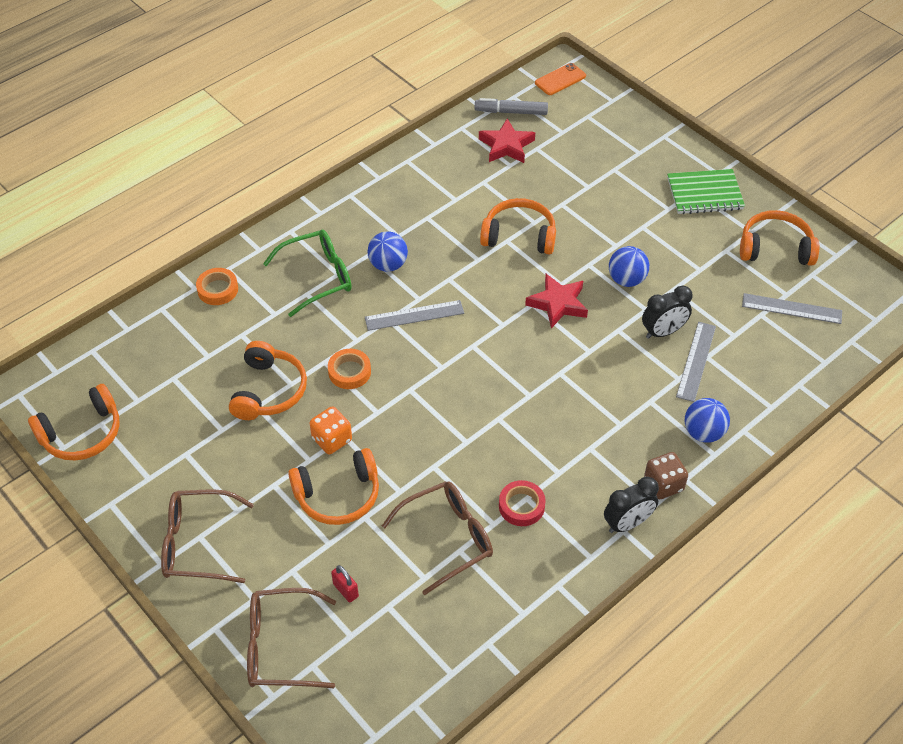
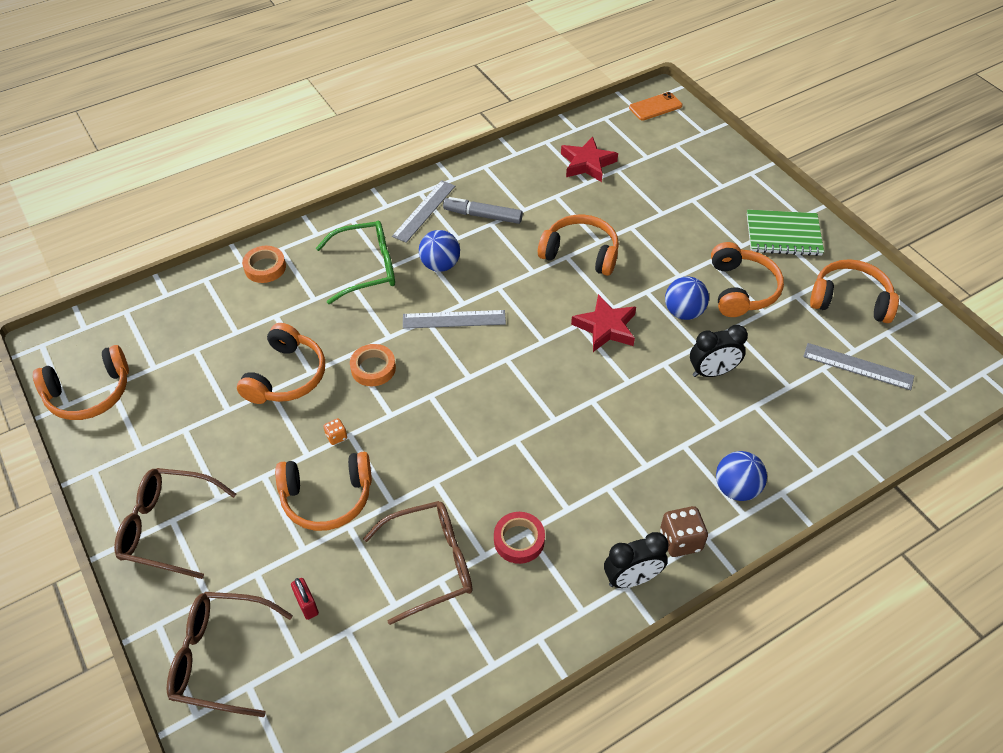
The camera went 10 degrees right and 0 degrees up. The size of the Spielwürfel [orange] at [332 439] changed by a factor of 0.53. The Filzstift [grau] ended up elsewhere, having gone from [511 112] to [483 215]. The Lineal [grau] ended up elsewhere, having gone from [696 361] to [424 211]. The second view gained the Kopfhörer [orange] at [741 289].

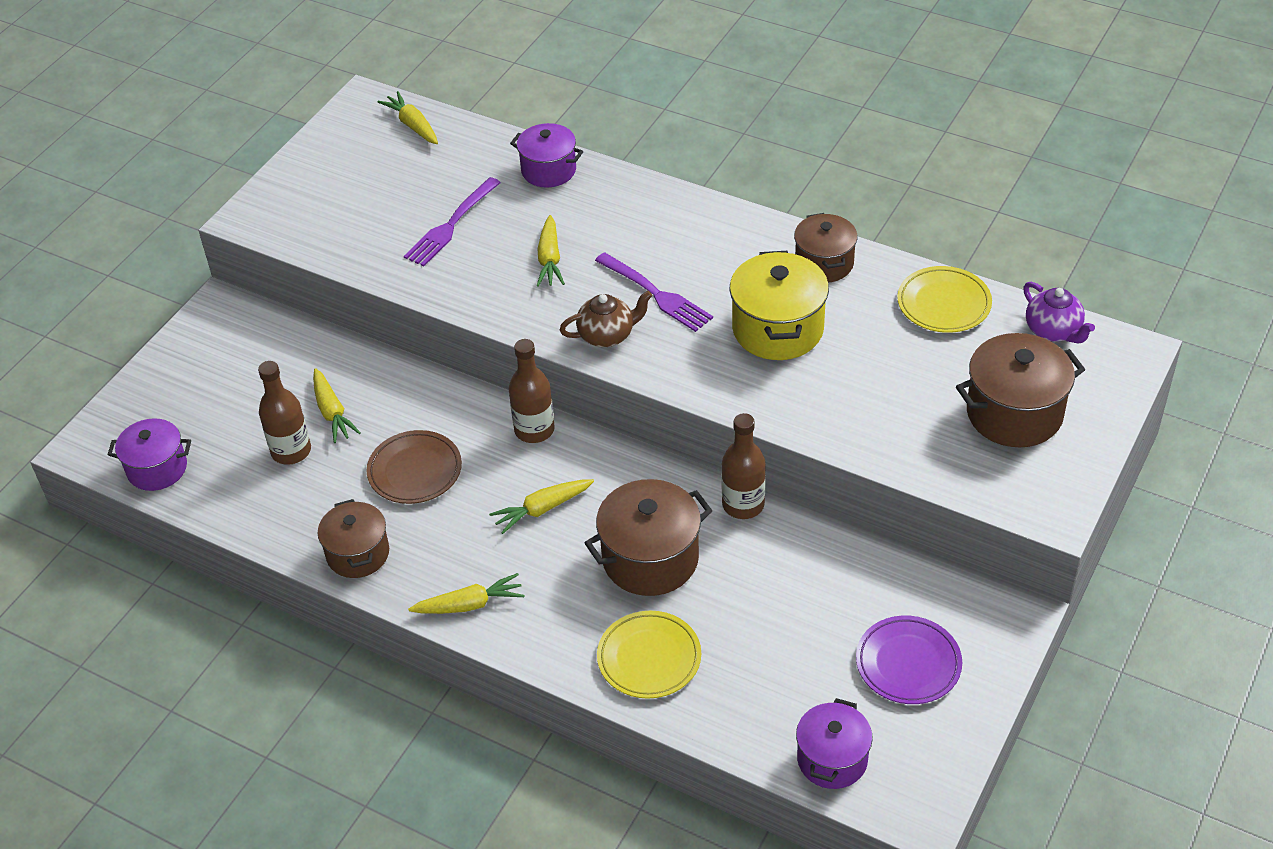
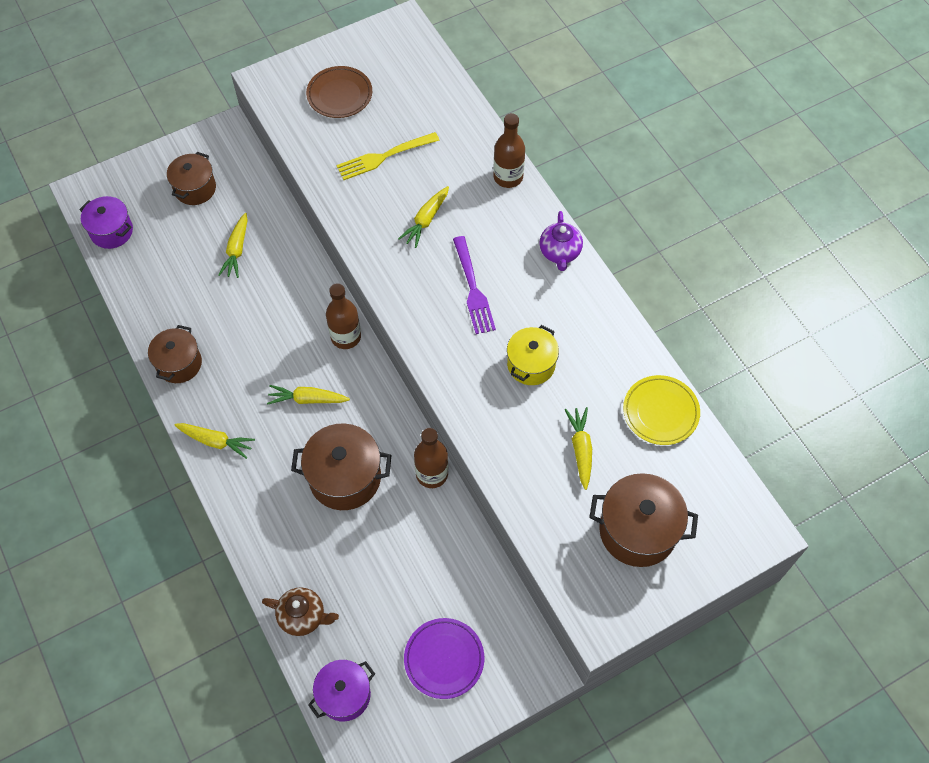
The camera went 30 degrees right and 15 degrees up. The Flasche [braun] ended up elsewhere, having gone from [291 451] to [508 177]. The Teller [braun] ended up elsewhere, having gone from [415 471] to [339 95]. The Karotte [gelb] ended up elsewhere, having gone from [413 125] to [581 449]. What was the Gabel [lila] at [451 225] turned into the Gabel [gelb] at [384 157]. The second view lost the Kochtopf [lila] at [548 170]. The Teekanne [braun] ended up elsewhere, having gone from [607 335] to [303 616]. The second view lost the Teller [gelb] at [649 658]. The size of the Kochtopf [gelb] at [778 329] changed by a factor of 0.66. The Kochtopf [braun] ended up elsewhere, having gone from [824 263] to [195 188]. The Teekanne [lila] ended up elsewhere, having gone from [1053 331] to [560 253].

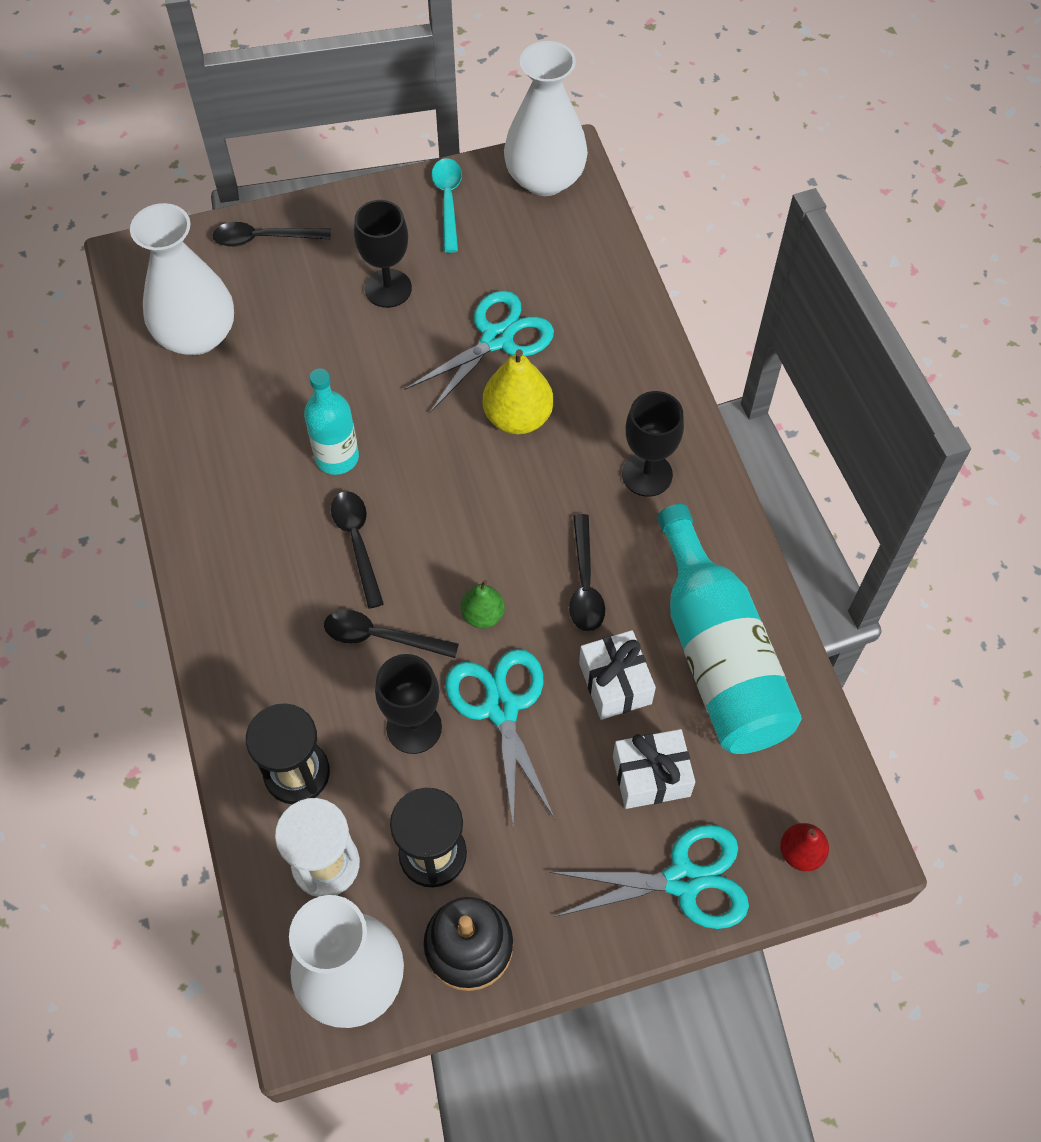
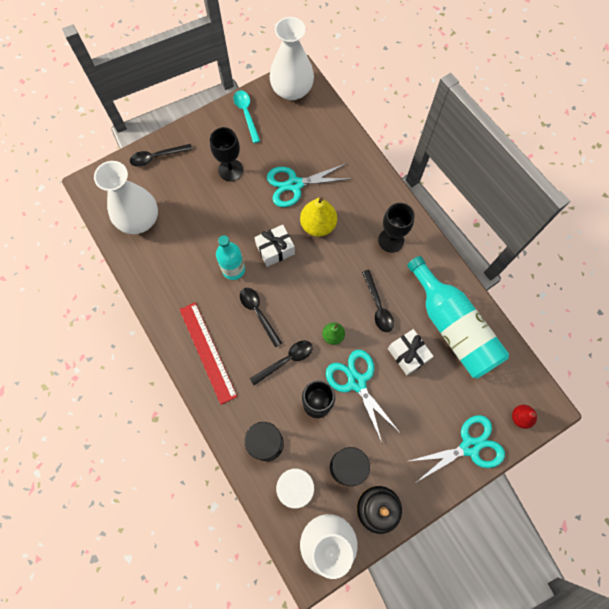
The camera went 15 degrees left and 10 degrees up. The Löffel [schwarz] at [381 637] ended up facing another way, 150 degrees clockwise from before. The Schere [türkis] at [497 339] ended up facing another way, 135 degrees counterclockwise from before. The Geschenk [weiß] ended up elsewhere, having gone from [651 776] to [275 249]. The second view gained the Lineal [rot] at [207 352].

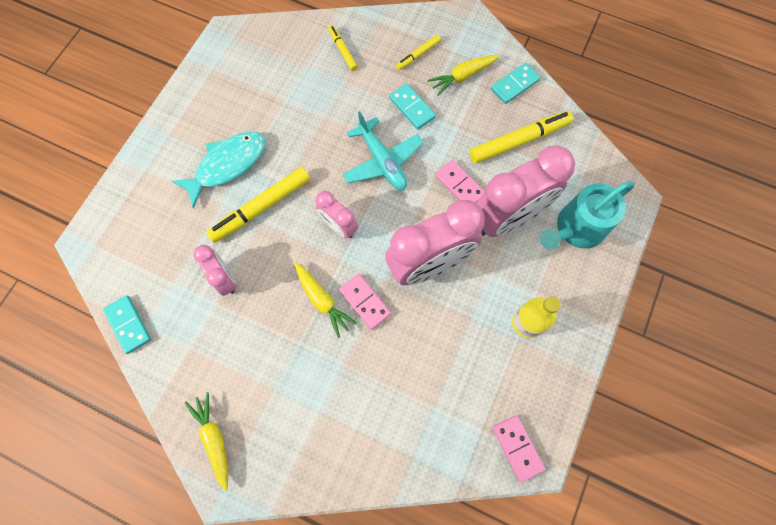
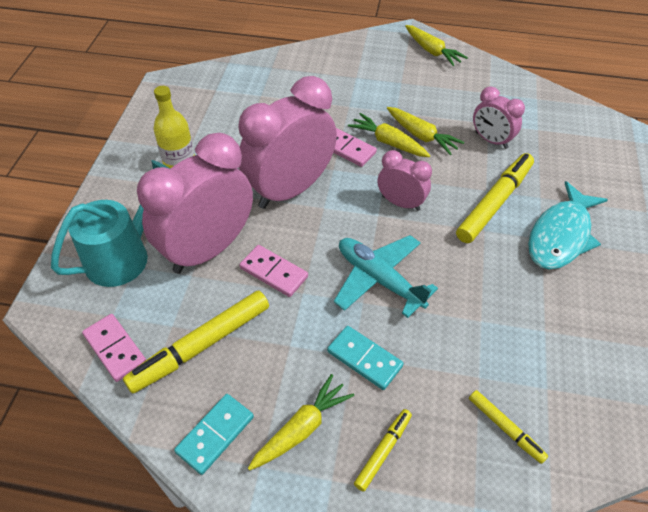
The camera went 165 degrees right and 20 degrees down. The second view lost the Dominostein [türkis] at [128 325]. The Dominostein [rosa] ended up elsewhere, having gone from [517 448] to [115 349]. The second view gained the Karotte [gelb] at [421 136].

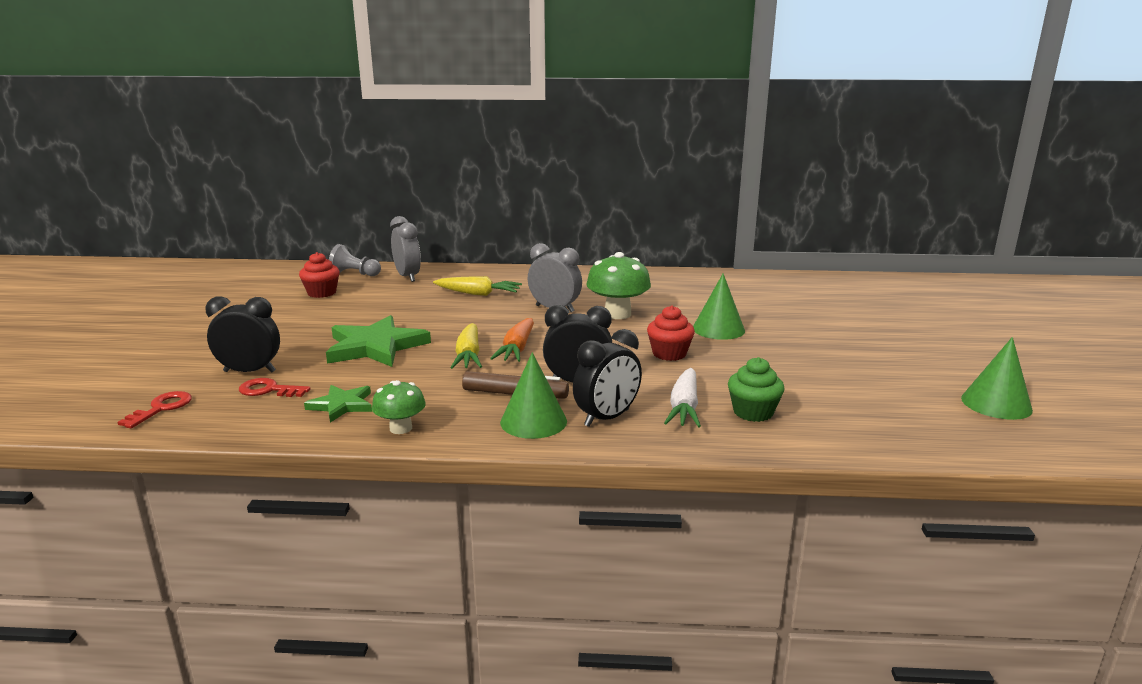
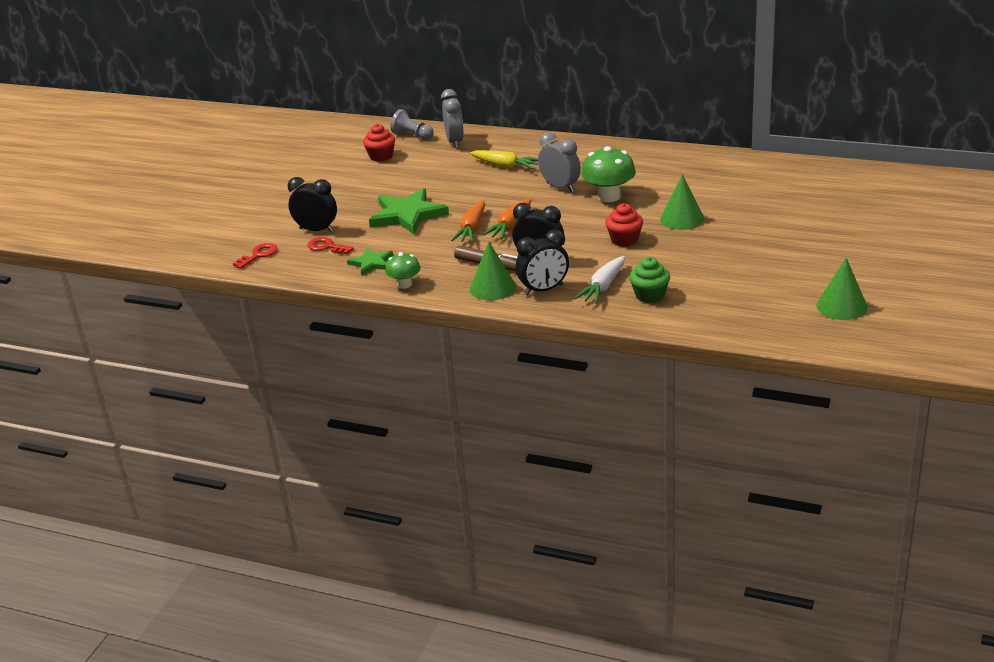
The camera went 20 degrees right and 10 degrees up. What was the Karotte [gelb] at [468 355] turned into the Karotte [orange] at [472 229].

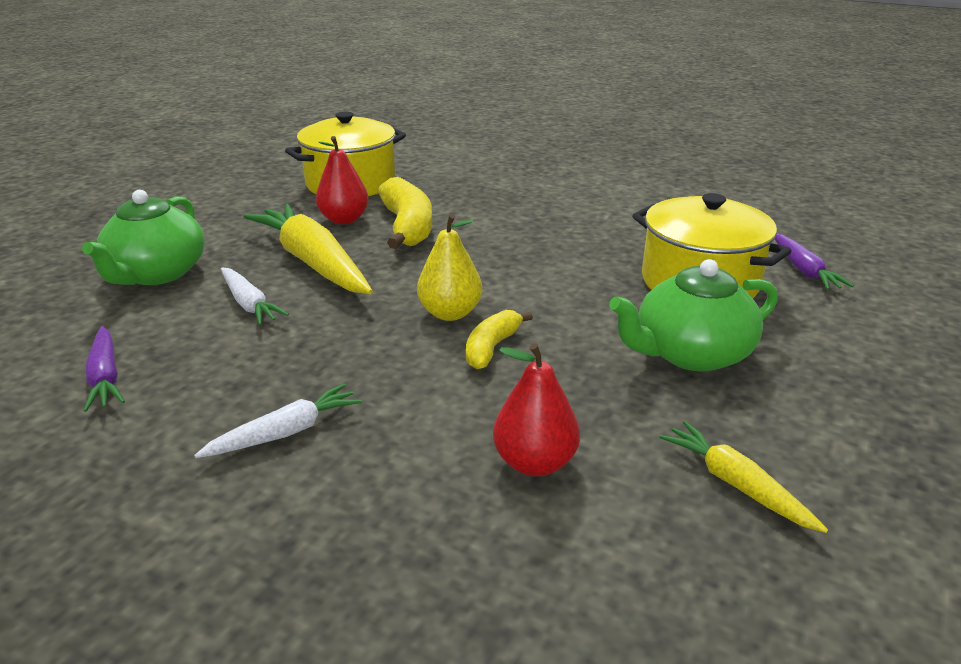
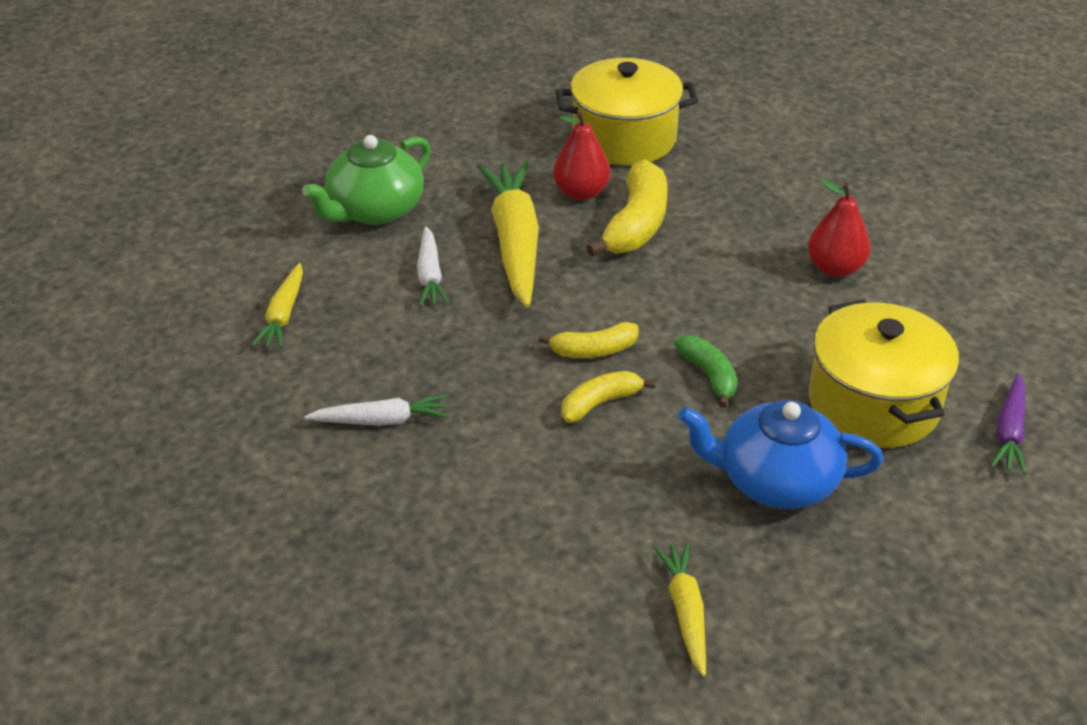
The camera went 30 degrees right and 10 degrees up. What was the Karotte [lila] at [105 377] turned into the Karotte [gelb] at [283 315]. Where the Birne [gelb] stood at [450 313], the Banane [gelb] came to stand at [593 350]. The Birne [rot] ended up elsewhere, having gone from [534 462] to [835 268]. What was the Teekanne [grün] at [690 353] turned into the Teekanne [blau] at [775 481]. The second view gained the Banane [grün] at [709 376].

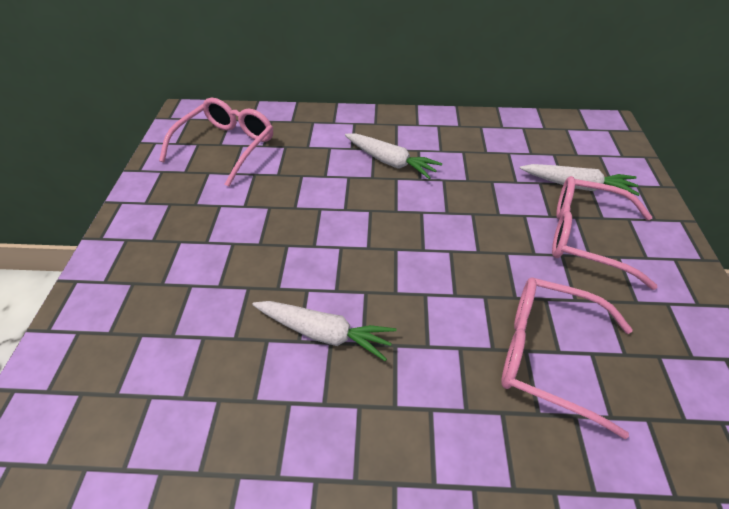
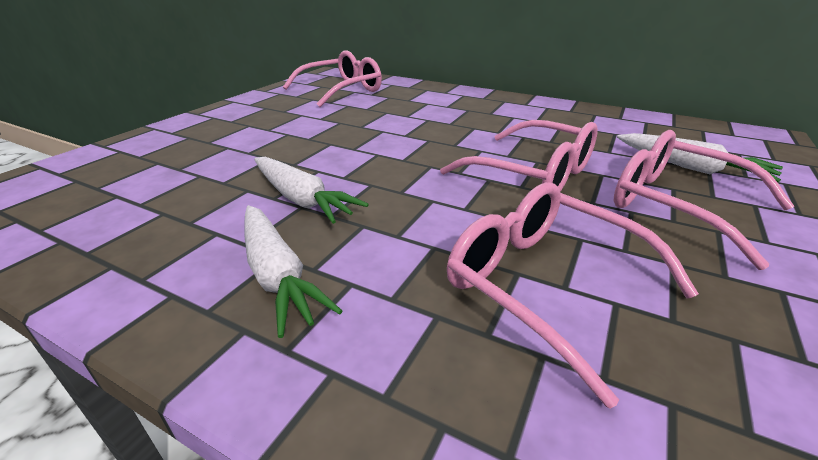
The camera went 25 degrees right and 15 degrees down. The Karotte [weiß] ended up elsewhere, having gone from [390 162] to [277 274]. The second view gained the Brille [rosa] at [533 174].

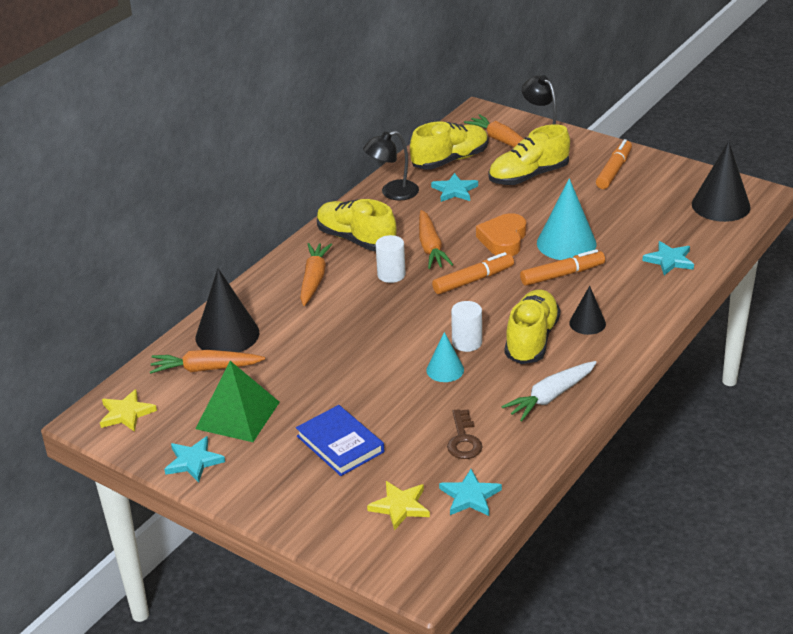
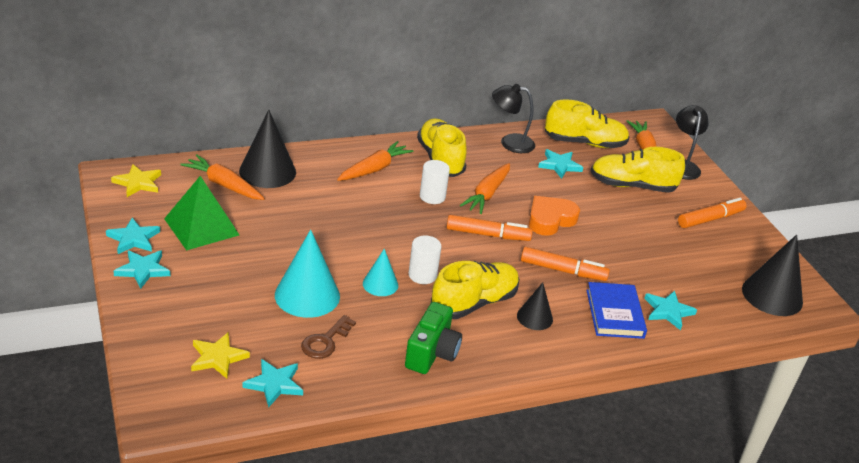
The camera went 30 degrees right and 0 degrees up. The Buch [blau] ended up elsewhere, having gone from [340 444] to [614 314]. Where the Karotte [weiß] stood at [550 397], the Kamera [grün] came to stand at [432 353]. The Kegel [türkis] ended up elsewhere, having gone from [566 243] to [307 295]. The second view gained the Stern [türkis] at [143 270].

